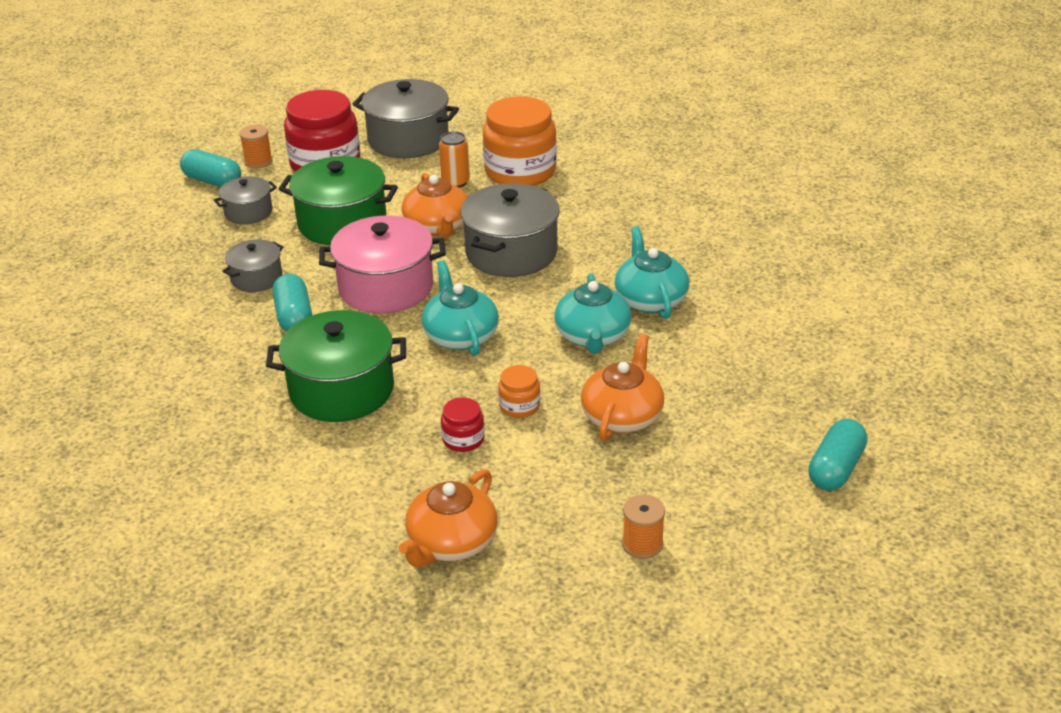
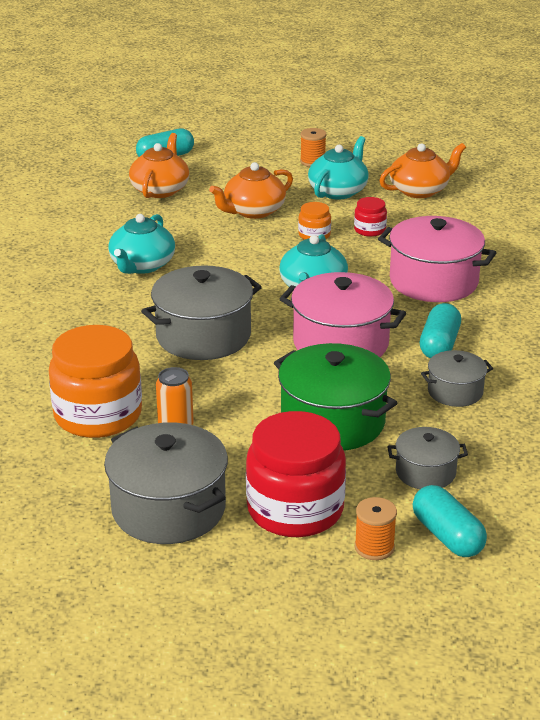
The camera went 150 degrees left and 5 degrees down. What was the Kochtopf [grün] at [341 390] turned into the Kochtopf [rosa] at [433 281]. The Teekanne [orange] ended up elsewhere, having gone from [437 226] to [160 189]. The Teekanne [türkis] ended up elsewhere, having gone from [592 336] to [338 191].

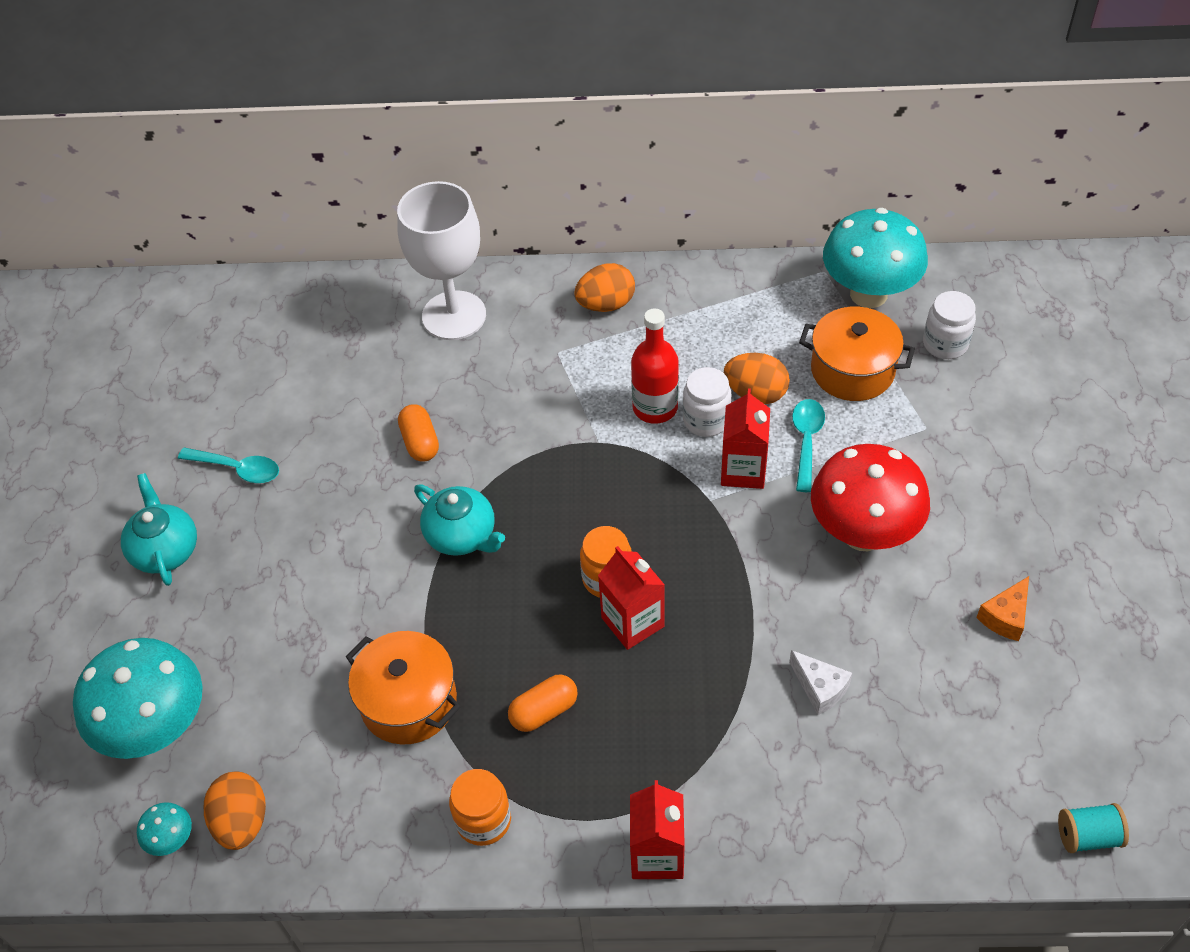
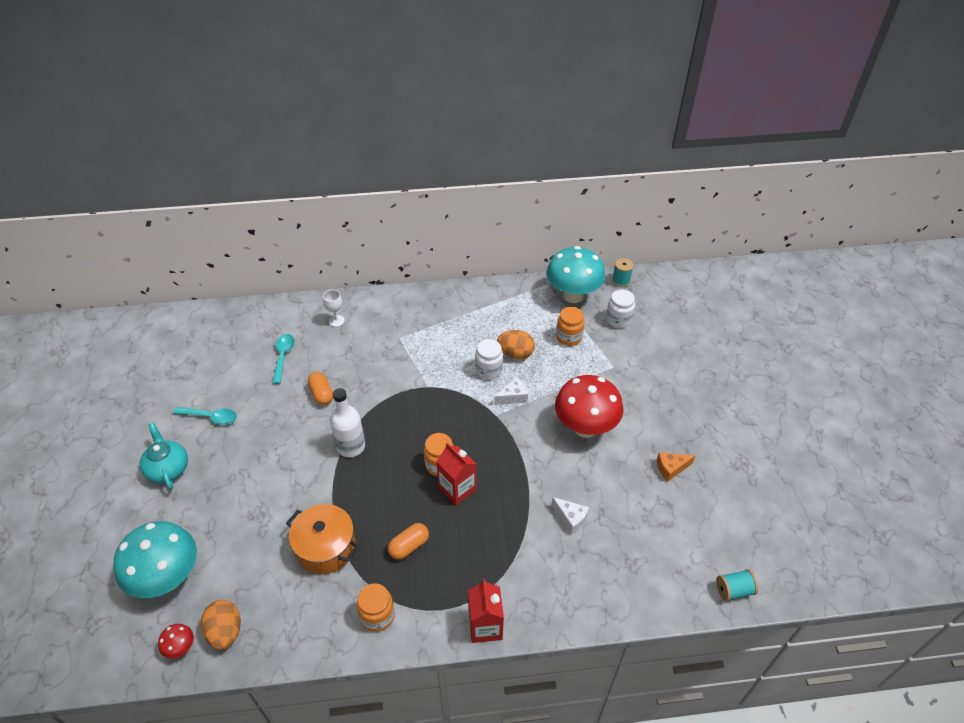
The camera went 10 degrees left and 5 degrees down. What was the Pilz [türkis] at [172 840] turned into the Pilz [rot] at [181 647]. The size of the Kelch [weiß] at [454 316] changed by a factor of 0.41. Where the Teekanne [türkis] stood at [462 536], the Flasche [weiß] came to stand at [351 446]. The second view lost the Ei [orange] at [606 304]. The second view lost the Flasche [rot] at [655 407]. Where the Getränkekarton [rot] stood at [743 470], the Käse [weiß] came to stand at [513 397]. The Löffel [türkis] ended up elsewhere, having gone from [806 441] to [283 356]. Where the Kochtopf [orange] stood at [852 370], the Einmachglas [orange] came to stand at [569 337]. The Käse [orange] at [1005 617] ended up facing another way, 45 degrees clockwise from before. The second view gained the Garnrolle [türkis] at [621 281].

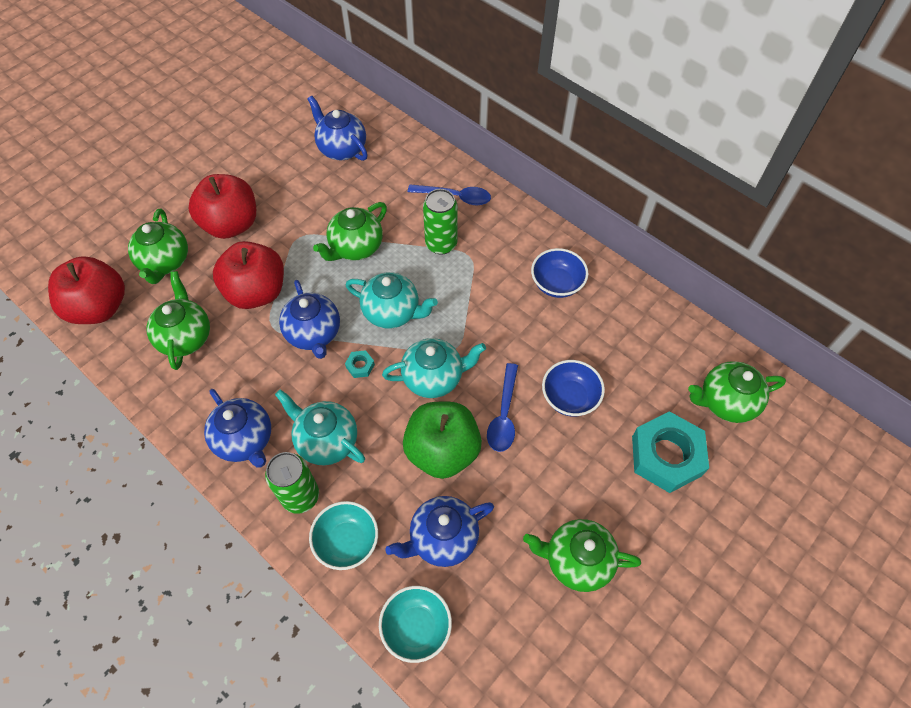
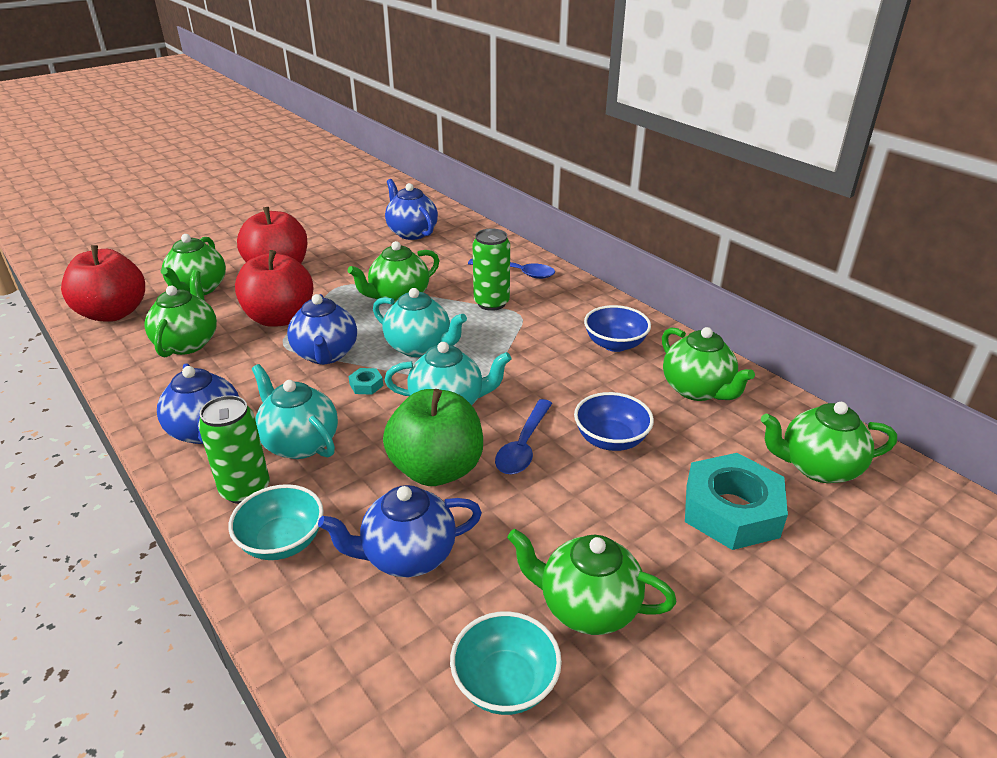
The camera went 10 degrees right and 25 degrees down. The Schüssel [türkis] ended up elsewhere, having gone from [416 627] to [505 683]. The second view gained the Teekanne [grün] at [697 390].

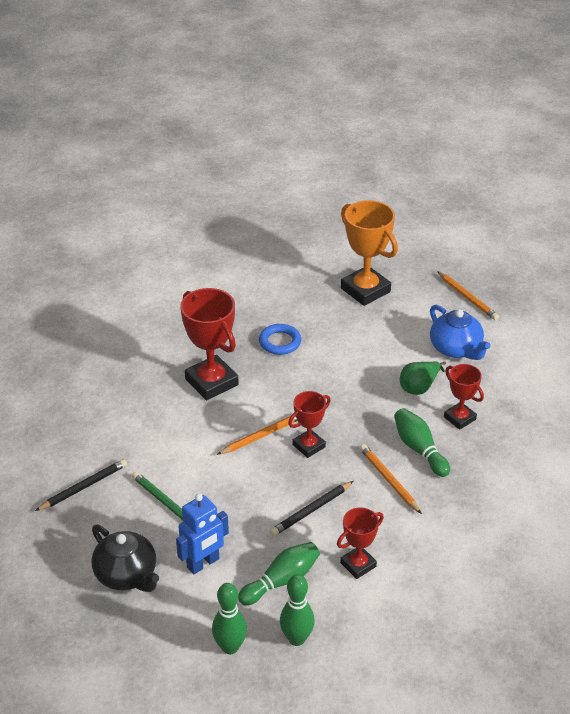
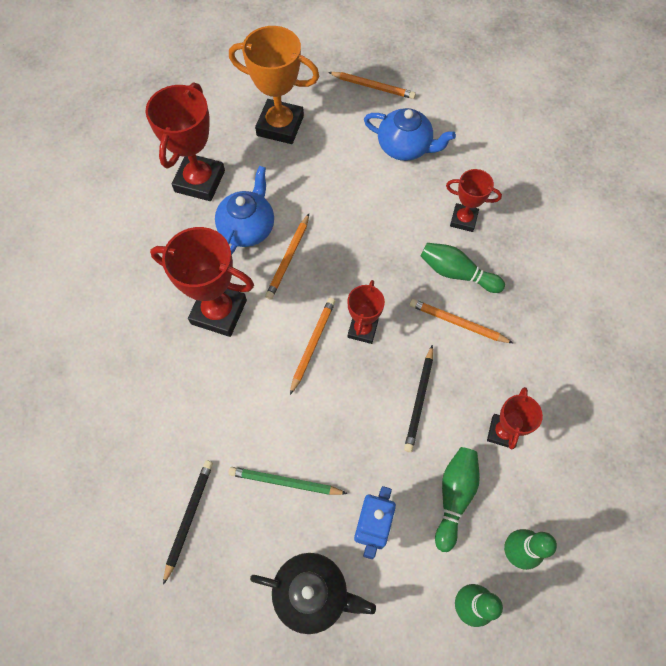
The camera went 35 degrees left and 25 degrees up. Where the Ring [blau] stood at [280 342], the Teekanne [blau] came to stand at [247 228]. The second view lost the Birne [grün] at [419 387]. The second view gained the Pokal [rot] at [200 181]. The second view gained the Bleistift [orange] at [288 258].

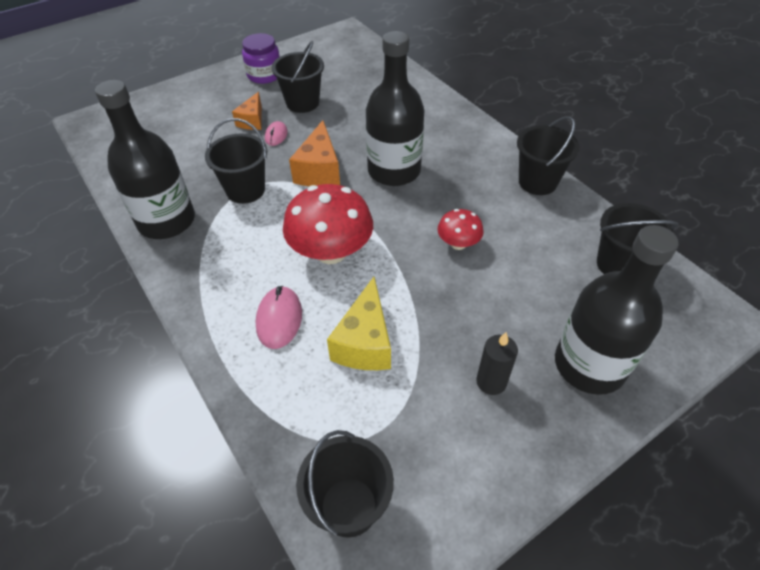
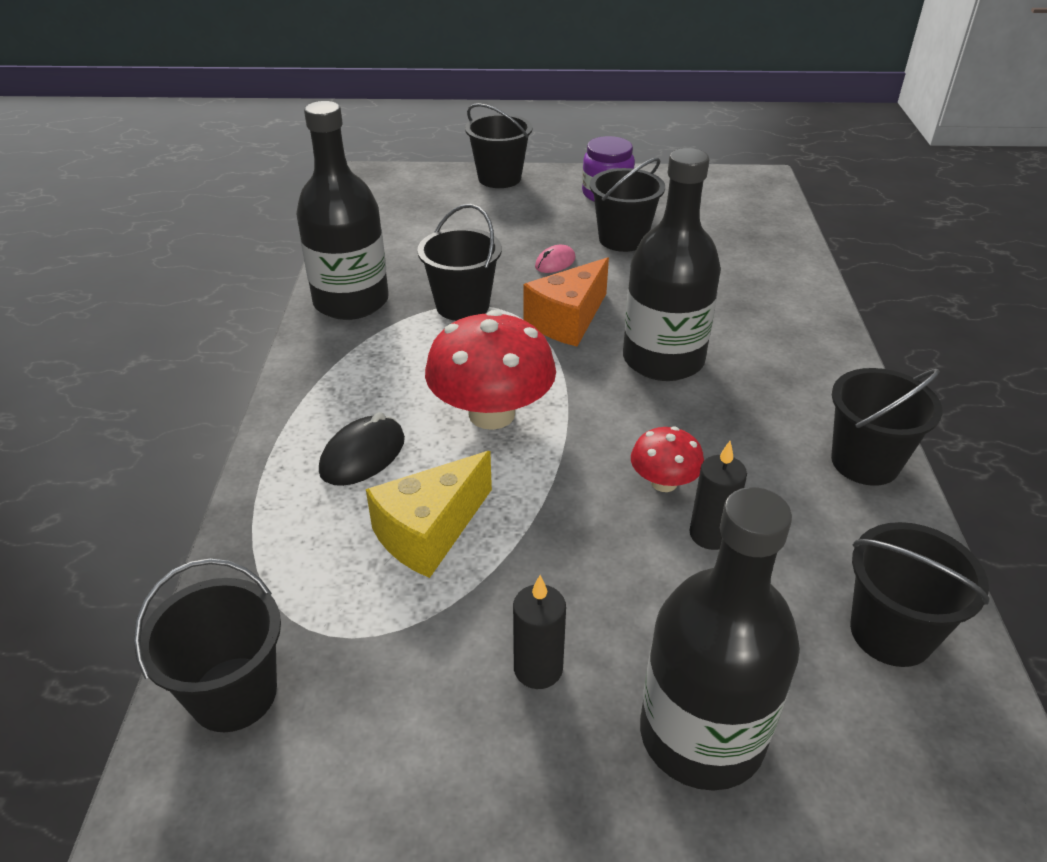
The camera went 35 degrees right and 10 degrees down. The second view lost the Käse [orange] at [252 121]. What was the Computermaus [rosa] at [279 319] turned into the Computermaus [schwarz] at [363 455]. The second view gained the Eimer [schwarz] at [499 178]. The second view gained the Kerze [schwarz] at [710 534].

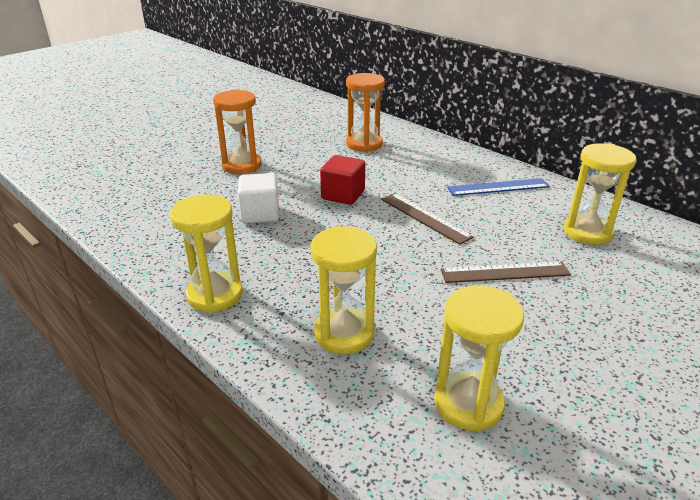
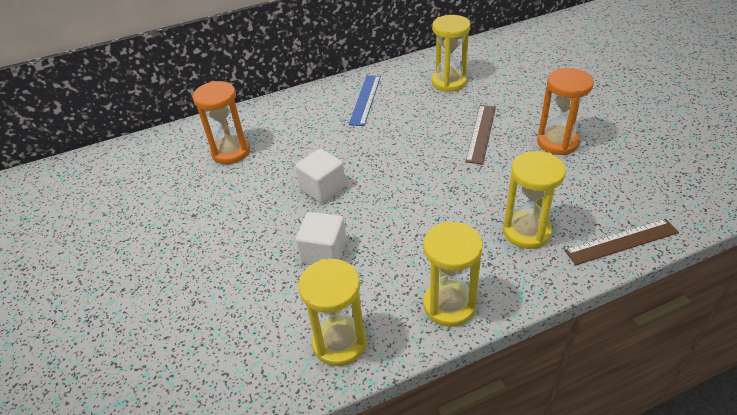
The camera went 65 degrees left and 10 degrees up. The Sanduhr [orange] ended up elsewhere, having gone from [242 165] to [557 142]. What was the Kubus [rot] at [343 195] turned into the Kubus [weiß] at [323 188]. The Lineal [braun] ended up elsewhere, having gone from [424 217] to [621 241]. The Sanduhr [gelb] ended up elsewhere, having gone from [468 404] to [339 342].

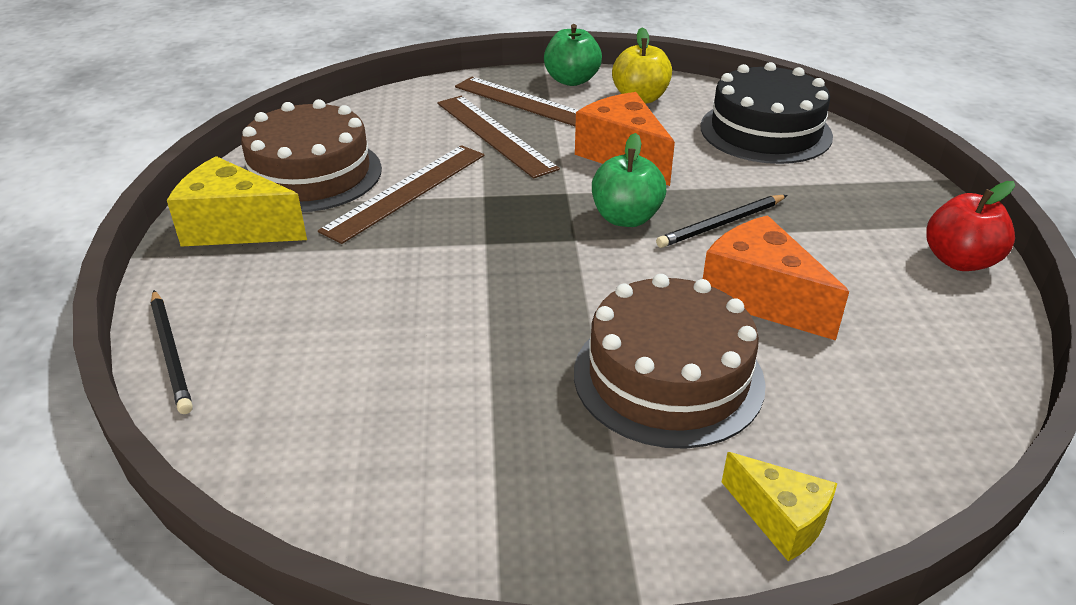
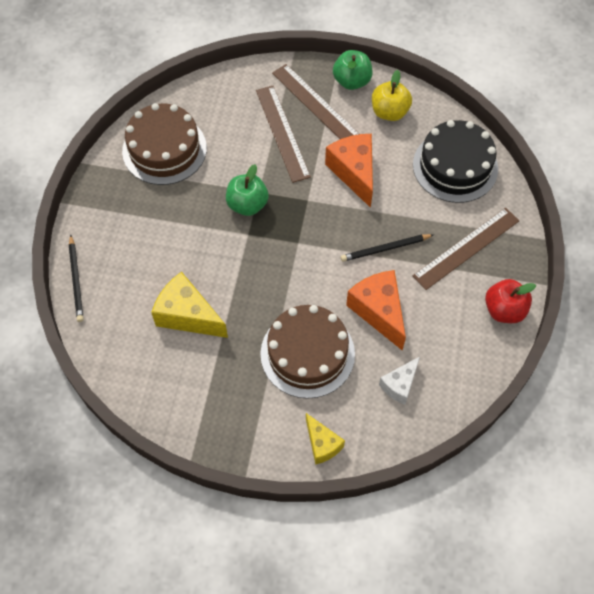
The camera went 15 degrees right and 25 degrees up. The Käse [gelb] ended up elsewhere, having gone from [235 228] to [187 315]. The Lineal [braun] ended up elsewhere, having gone from [406 191] to [466 248]. The Apfel [grün] ended up elsewhere, having gone from [626 218] to [247 204]. The second view gained the Käse [weiß] at [399 385].

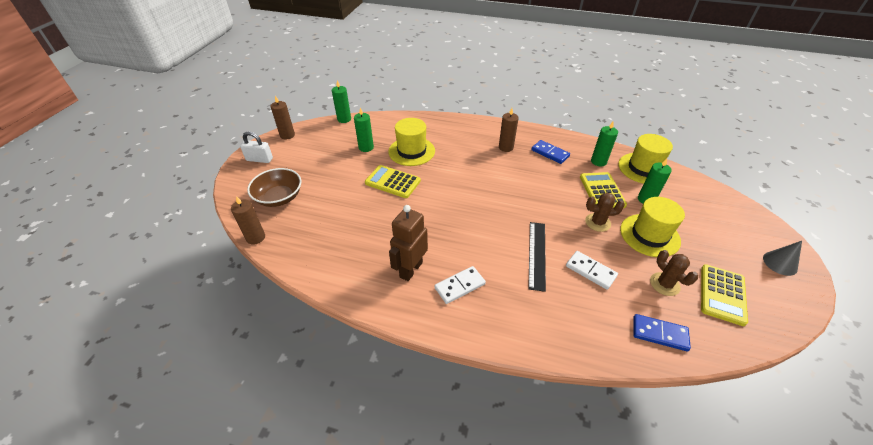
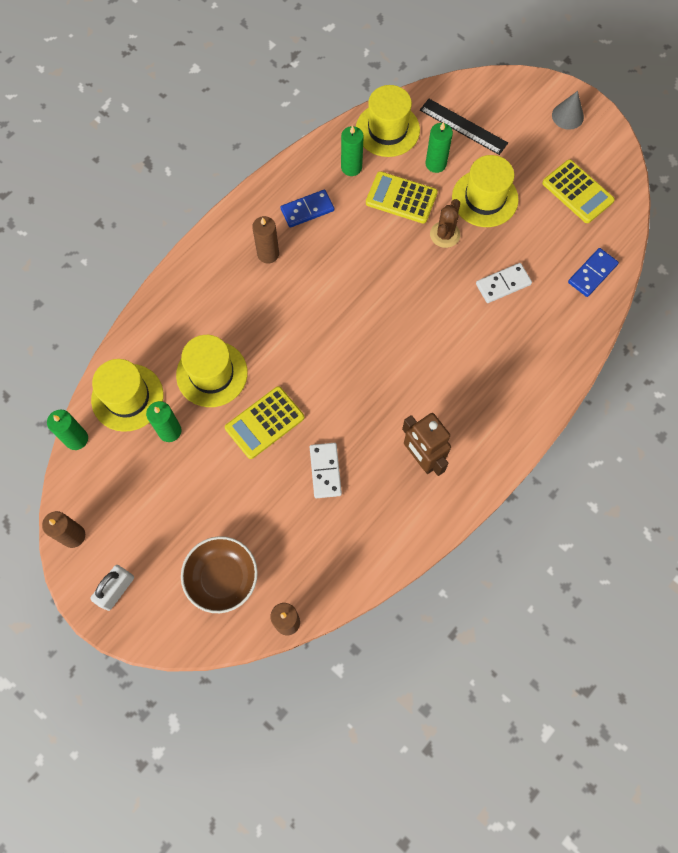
The camera went 65 degrees left and 25 degrees up. The Dominostein [weiß] ended up elsewhere, having gone from [459 286] to [325 471]. The Lineal [schwarz] ended up elsewhere, having gone from [537 254] to [463 126]. The second view lost the Kaktus [braun] at [664 284]. The second view gained the Hut [gelb] at [127 397].

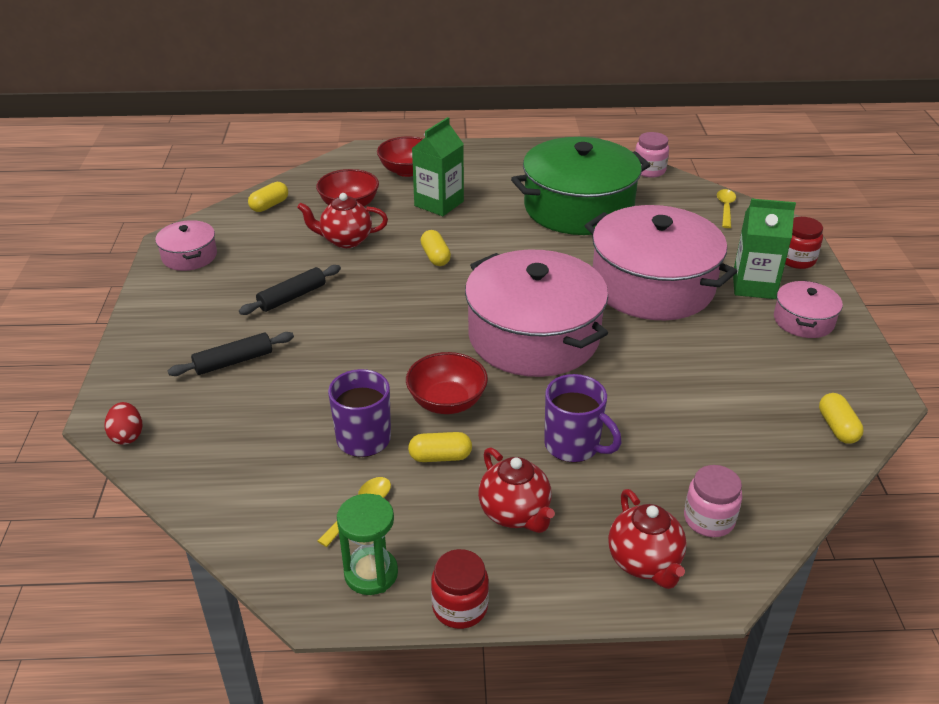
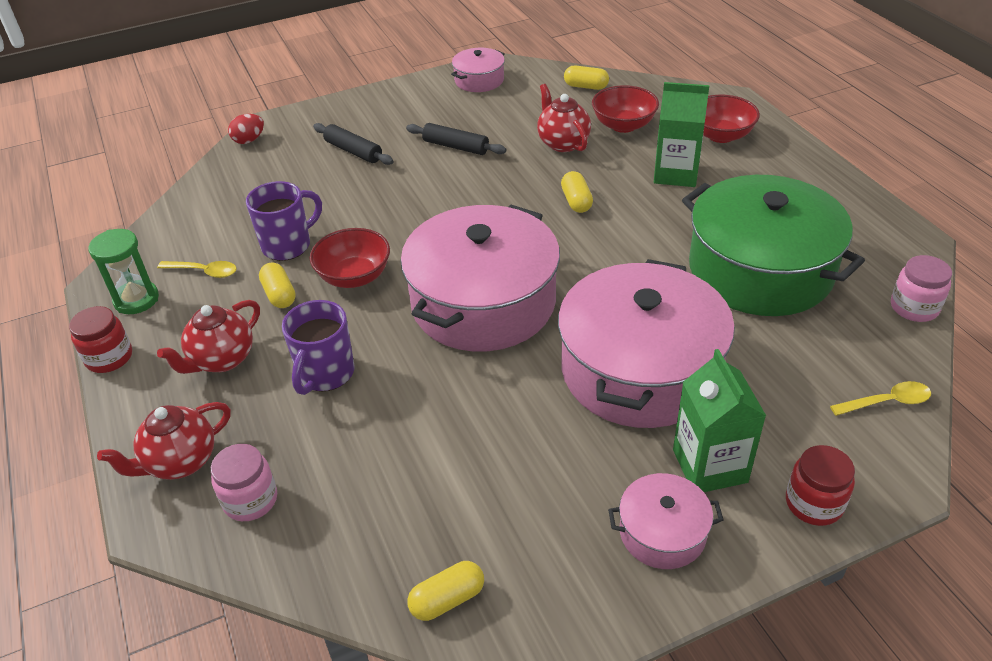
The camera went 70 degrees right and 5 degrees up. The Kapsel [gelb] at [435 257] ended up facing another way, 60 degrees counterclockwise from before.

